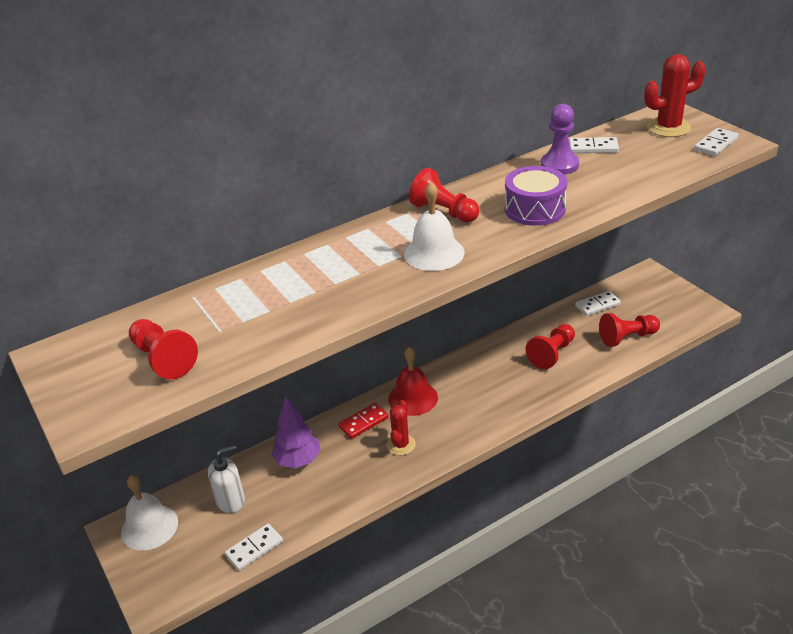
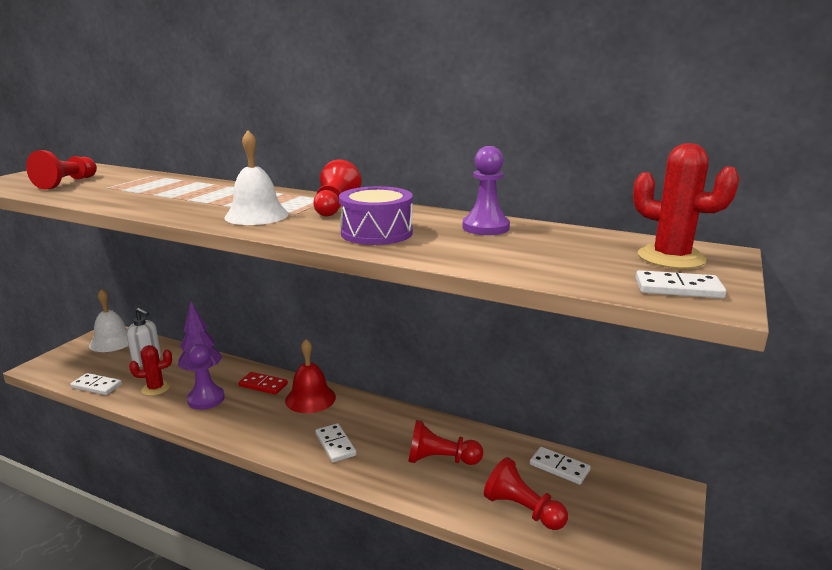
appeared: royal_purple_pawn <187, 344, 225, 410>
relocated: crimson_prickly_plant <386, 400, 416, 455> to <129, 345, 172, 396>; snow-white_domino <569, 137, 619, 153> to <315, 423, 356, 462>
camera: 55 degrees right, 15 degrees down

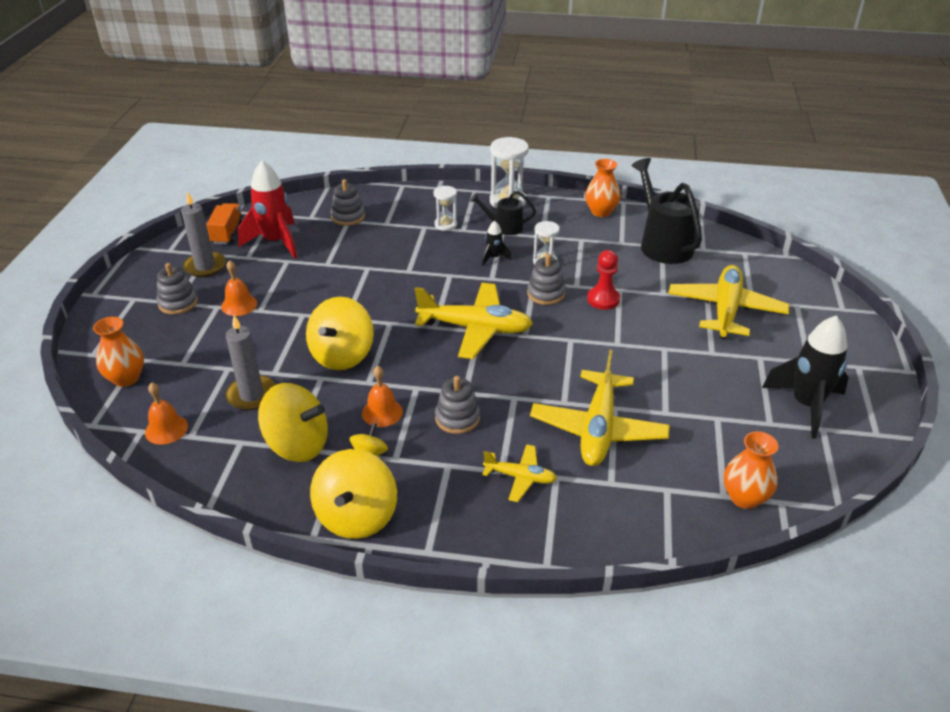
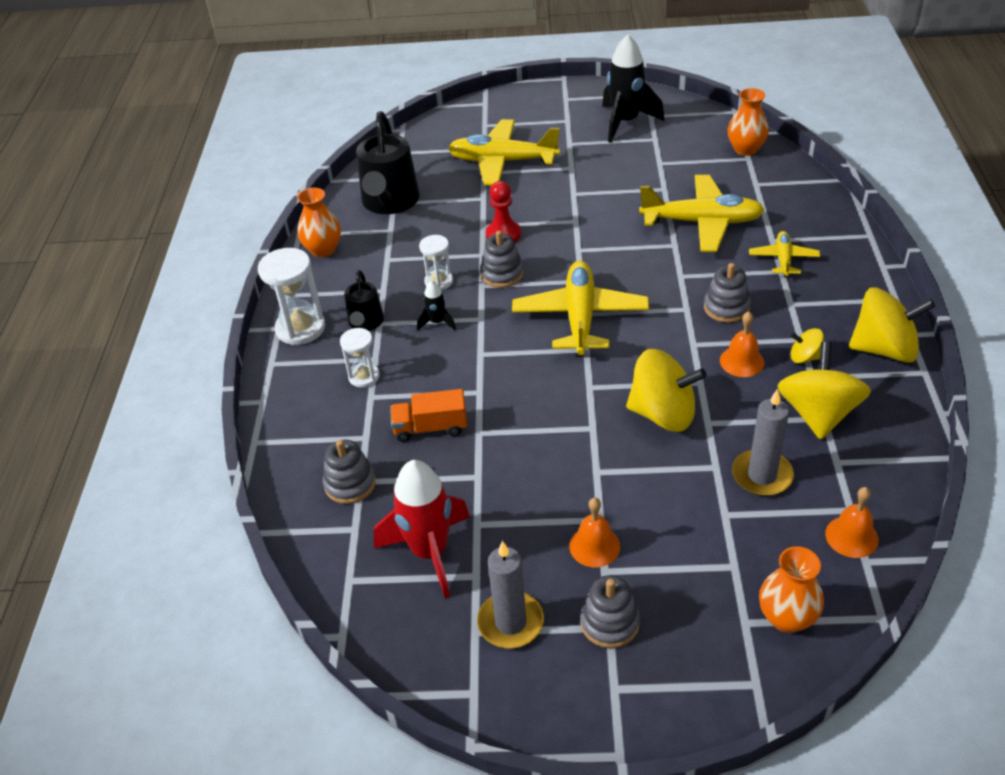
relocated: bright_orange_lorry <206, 203, 244, 244> to <390, 389, 467, 442>
spun: ebony_watering_can <632, 158, 702, 264> = <356, 111, 420, 214> 60 degrees counterclockwise
camera: 95 degrees left, 5 degrees up

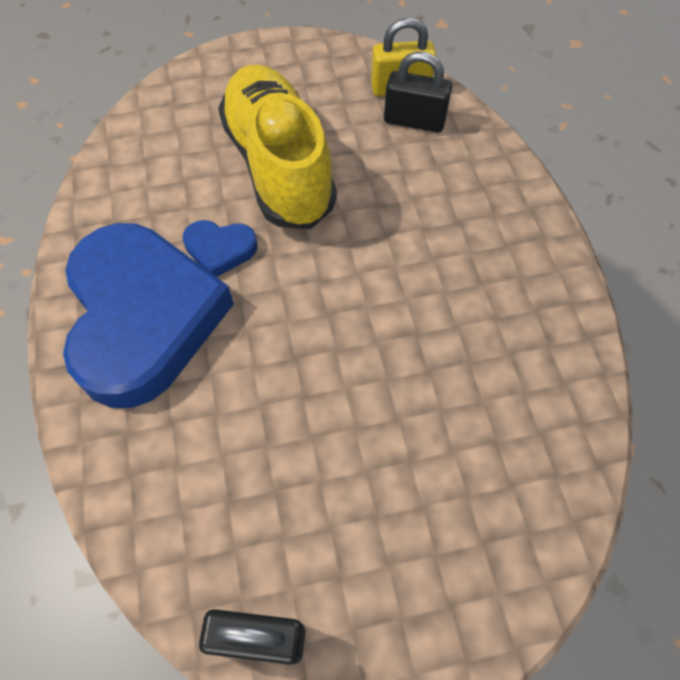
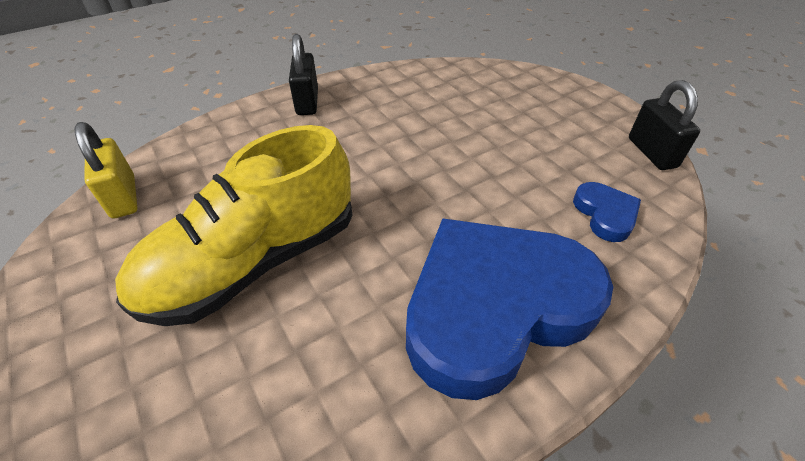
relocated: royal_blue_heart_shape <183, 220, 257, 277> to <573, 182, 641, 242>; ebony_lock <384, 52, 452, 133> to <289, 34, 318, 115>
camera: 110 degrees left, 15 degrees down

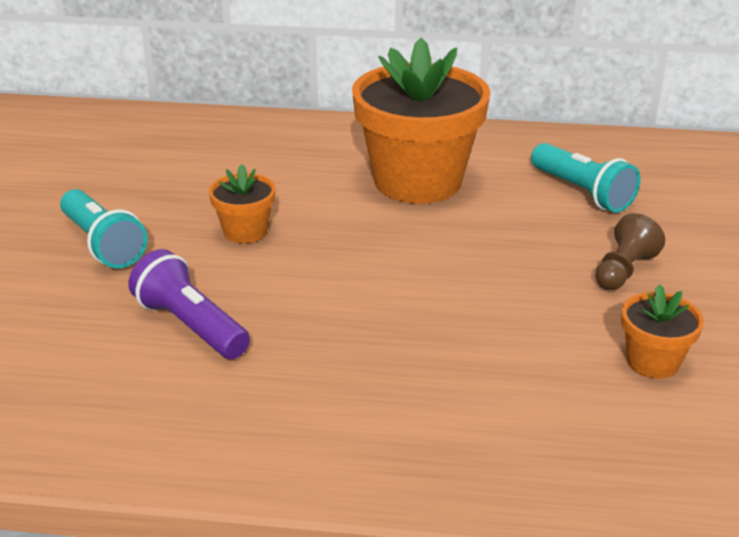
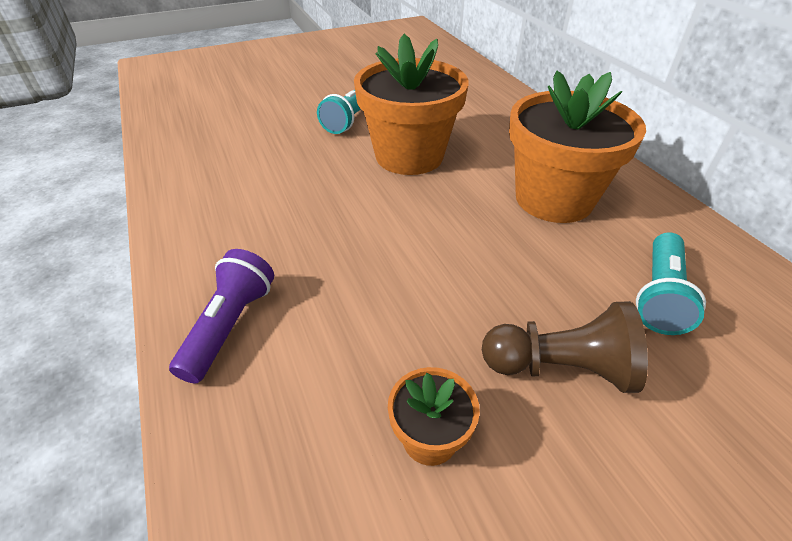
relocated: royal_purple_torch <128, 249, 250, 359> to <169, 249, 274, 384>
size: bright_orange_potted_plant <209, 164, 276, 244> = <354, 34, 469, 175> x2.19; dark_brown_pawn <595, 213, 665, 290> = <482, 301, 648, 393> x1.51
camera: 60 degrees right, 10 degrees up

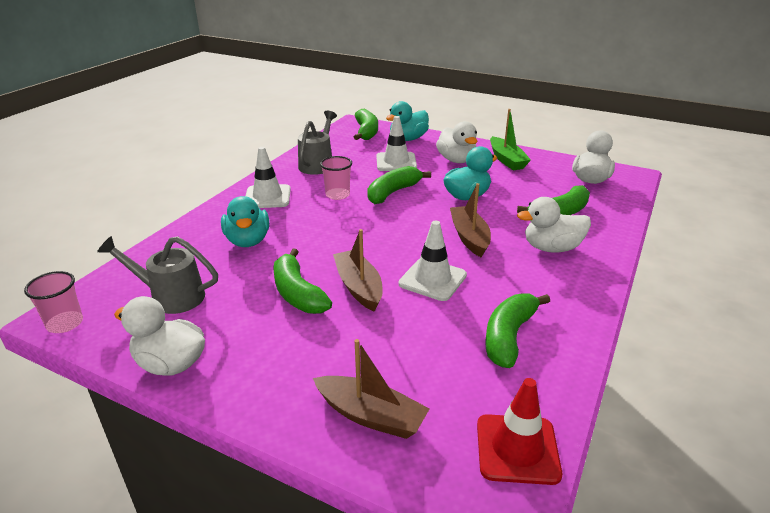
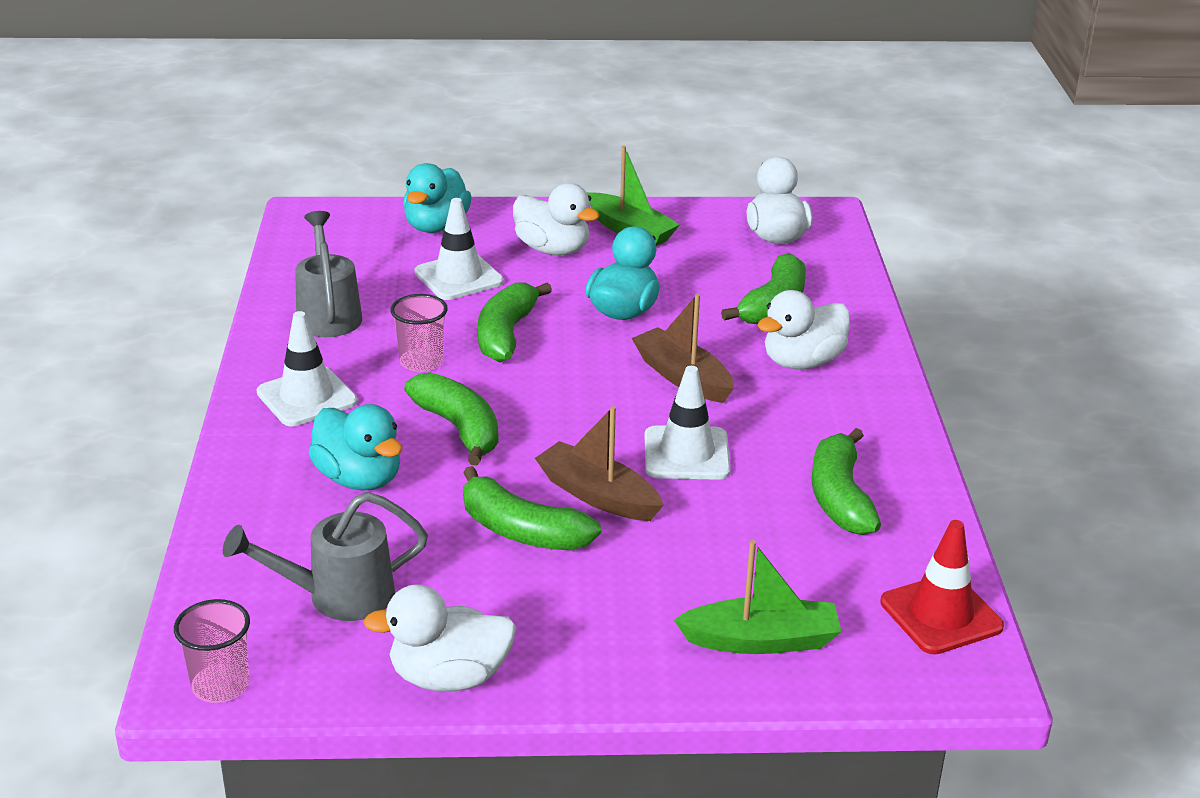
relocated: leaf-green_banana_fruit <354, 109, 378, 140> to <404, 372, 499, 466>
colour: dark_brown_boat <313, 339, 430, 439> to leaf-green_boat <674, 540, 842, 654>
camera: 30 degrees left, 0 degrees up

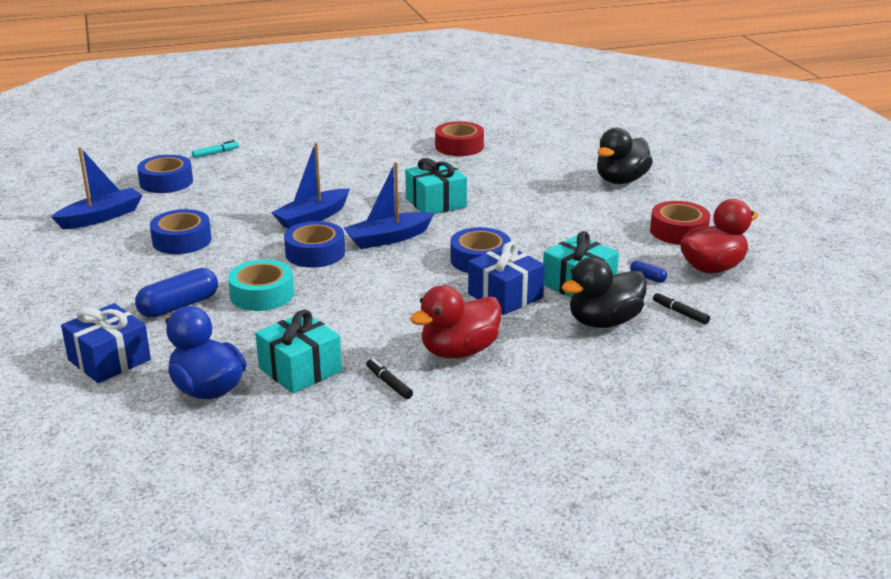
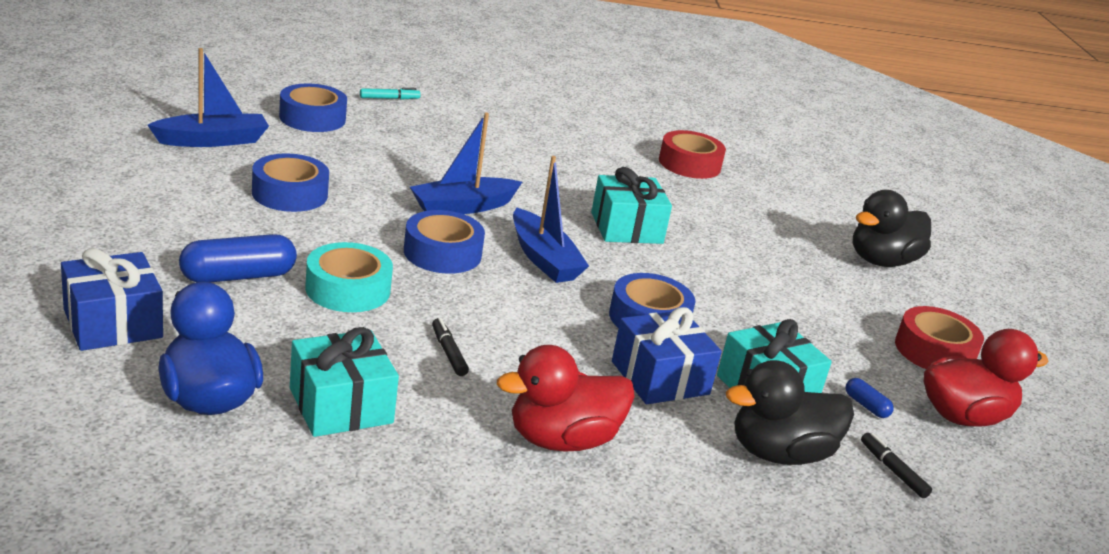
relocated: ebony_marker_pen <366, 358, 413, 399> to <432, 318, 469, 376>
spun: royal_blue_boat <344, 162, 434, 249> = <513, 156, 589, 283> 105 degrees counterclockwise
camera: 10 degrees right, 0 degrees up

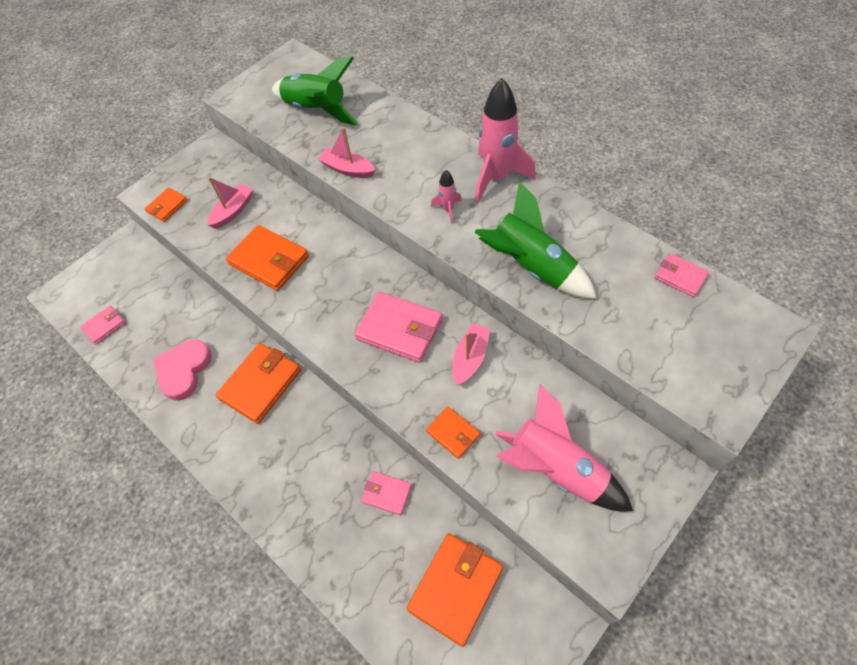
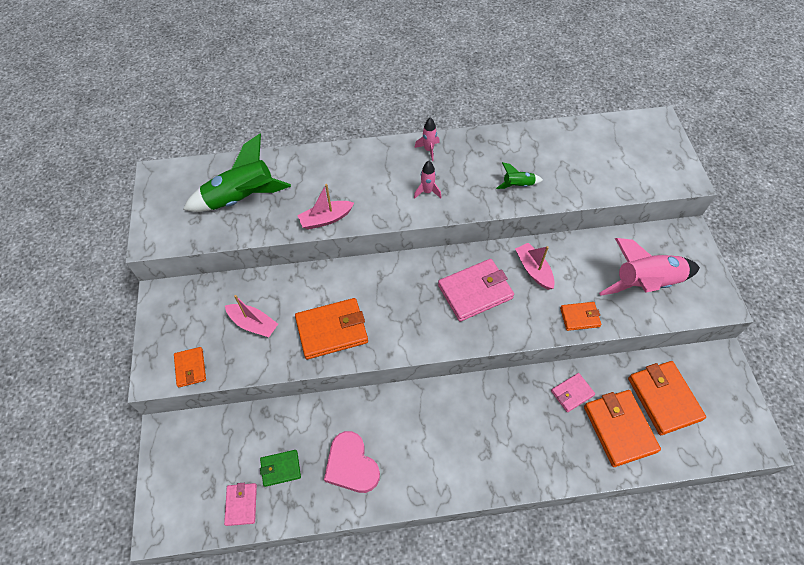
missing: pink_wallet <654, 254, 709, 297>
appeared: leaf-green_wallet <260, 450, 301, 487>
relocated: bright_orange_wallet <216, 343, 301, 424> to <584, 390, 661, 467>
spun: pink_boat <208, 177, 253, 229> = <225, 295, 278, 337> 135 degrees clockwise
size: leaf-green_toy_rocket <474, 181, 597, 299> = <496, 162, 543, 189> x0.46; pink_toy_rocket <475, 78, 536, 203> = <414, 117, 440, 161> x0.46
camera: 55 degrees left, 0 degrees up

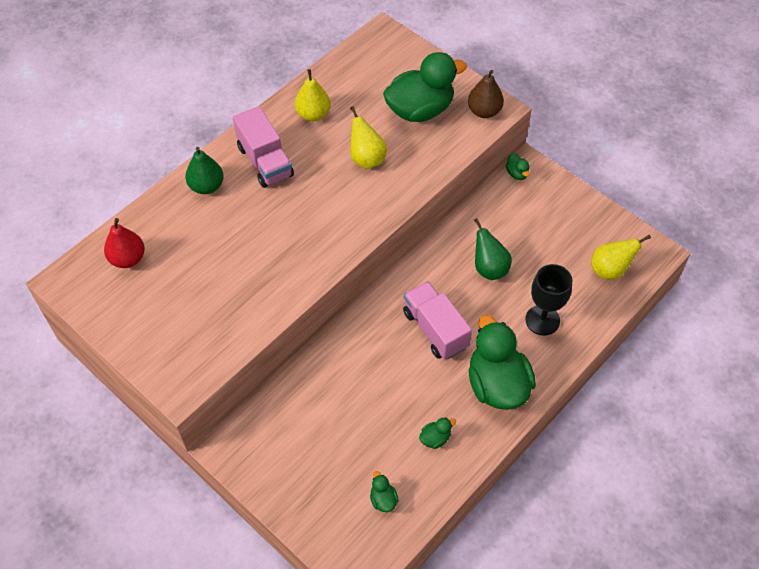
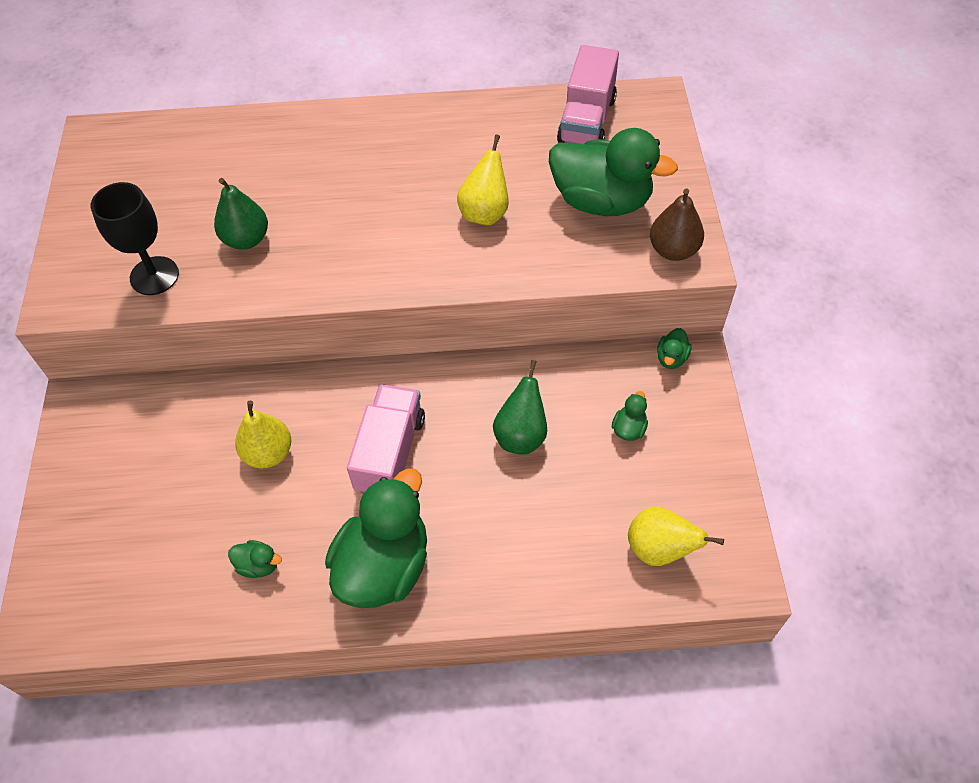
missing: crimson_toy_pear <104, 218, 145, 268>
relocated: leaf-green_toy_pear <185, 147, 224, 194> to <214, 178, 268, 250>; pink_lorry <233, 106, 294, 188> to <557, 45, 619, 144>; bright_yellow_toy_pear <295, 69, 331, 121> to <235, 401, 291, 469>; leaf-green_rubber_duck <370, 471, 399, 512> to <612, 391, 648, 441>; ebony_wine_glass <525, 264, 572, 336> to <91, 182, 179, 295>
camera: 45 degrees right, 0 degrees up

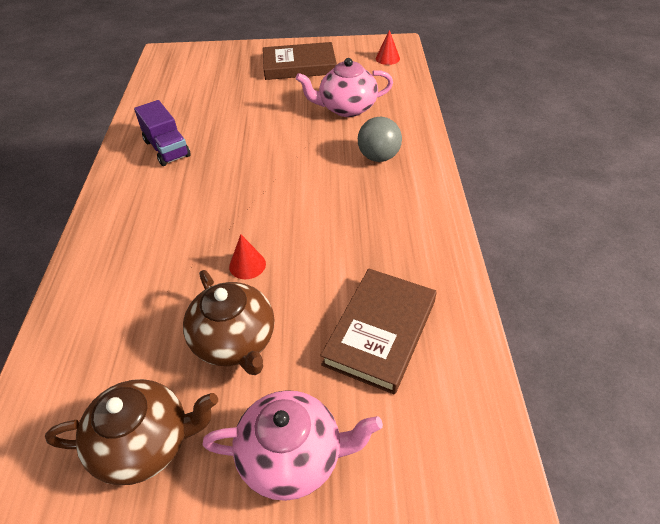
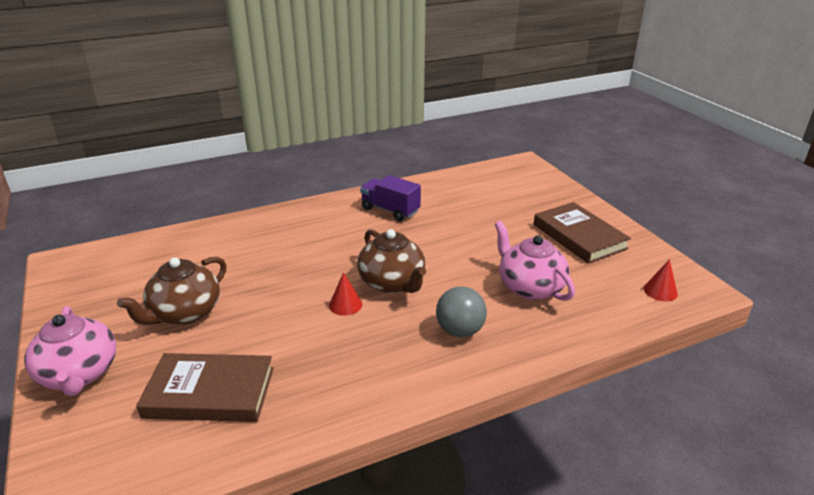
relocated: dark_brown_china_teapot <45, 379, 218, 485> to <357, 229, 426, 293>; crimson_cone <229, 234, 266, 279> to <329, 272, 362, 316>
spun: royal_purple_lorry <134, 100, 191, 166> = <360, 175, 421, 221> 90 degrees clockwise
camera: 65 degrees right, 15 degrees down

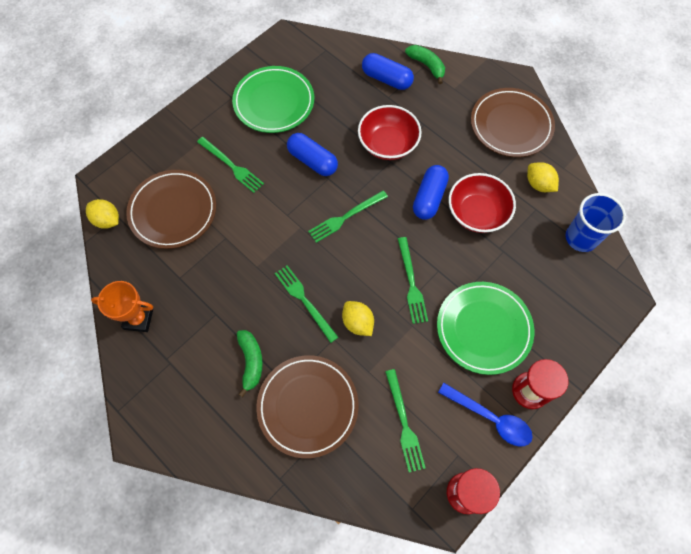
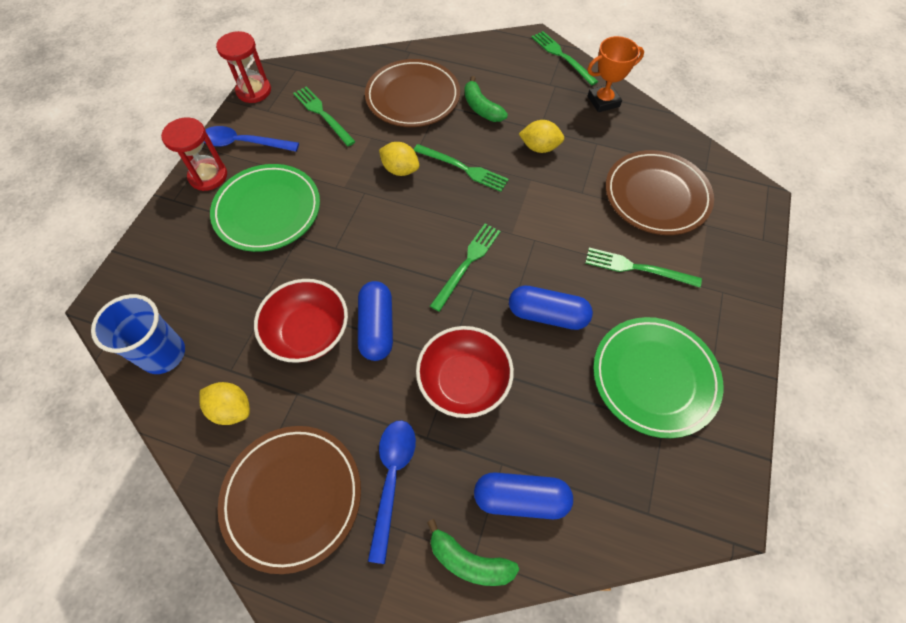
appeared: royal_blue_spoon <368, 420, 416, 564>
relocated: bright_yellow_citrus_fruit <86, 199, 119, 229> to <519, 120, 564, 153>; leaf-green_table_fork <398, 237, 428, 324> to <531, 31, 598, 86>
camera: 155 degrees right, 5 degrees down

